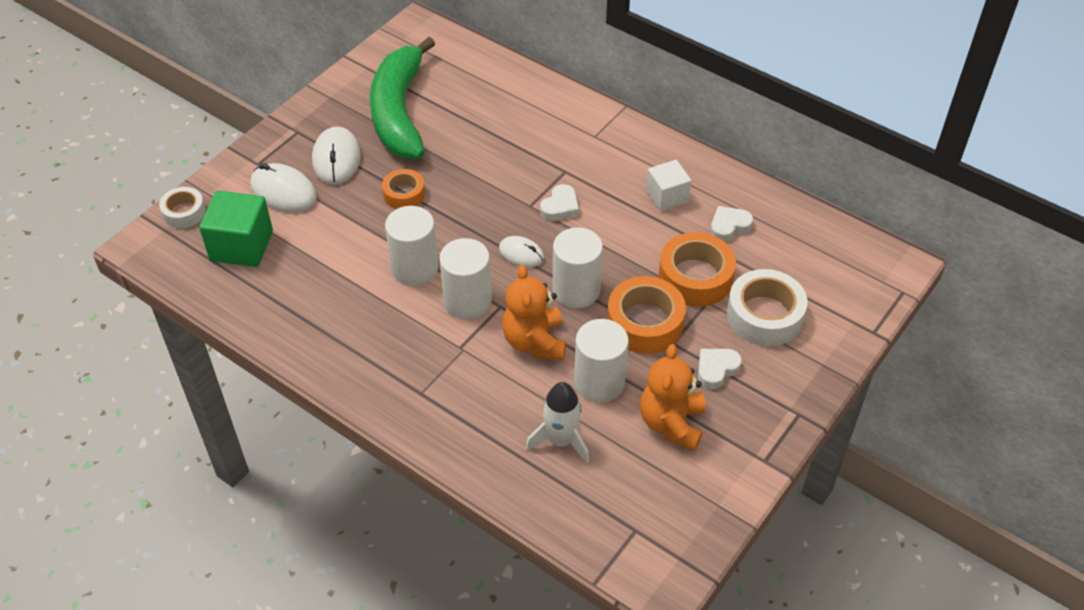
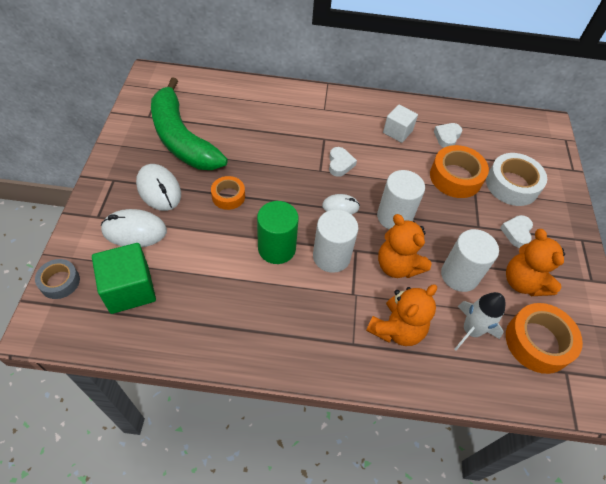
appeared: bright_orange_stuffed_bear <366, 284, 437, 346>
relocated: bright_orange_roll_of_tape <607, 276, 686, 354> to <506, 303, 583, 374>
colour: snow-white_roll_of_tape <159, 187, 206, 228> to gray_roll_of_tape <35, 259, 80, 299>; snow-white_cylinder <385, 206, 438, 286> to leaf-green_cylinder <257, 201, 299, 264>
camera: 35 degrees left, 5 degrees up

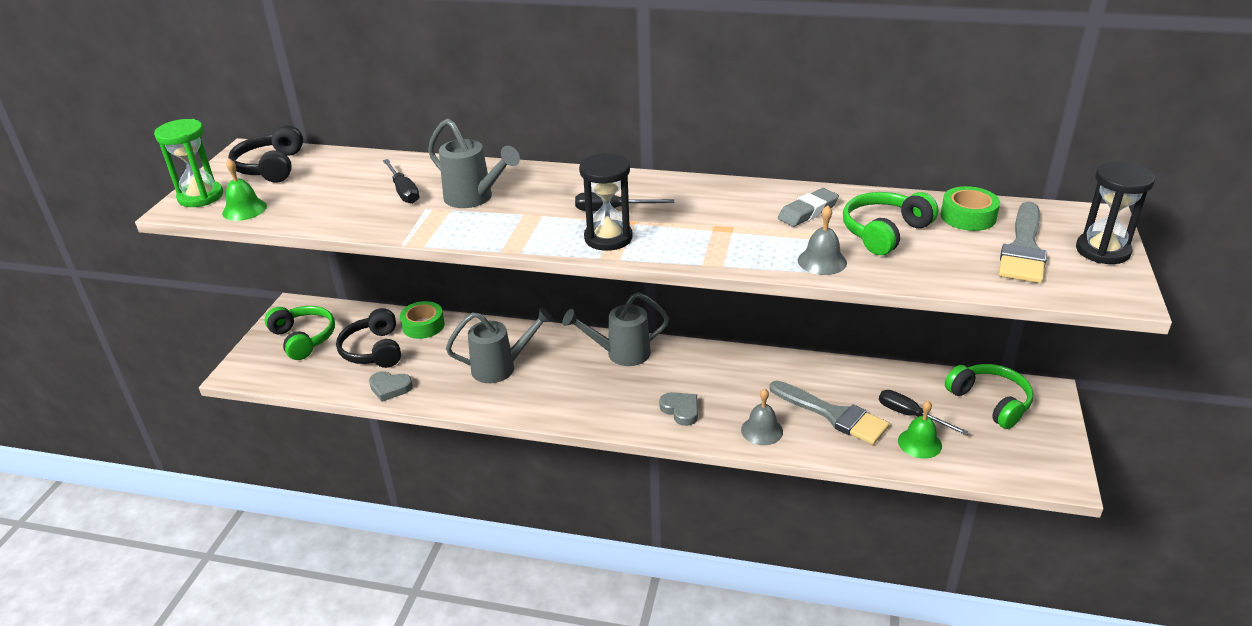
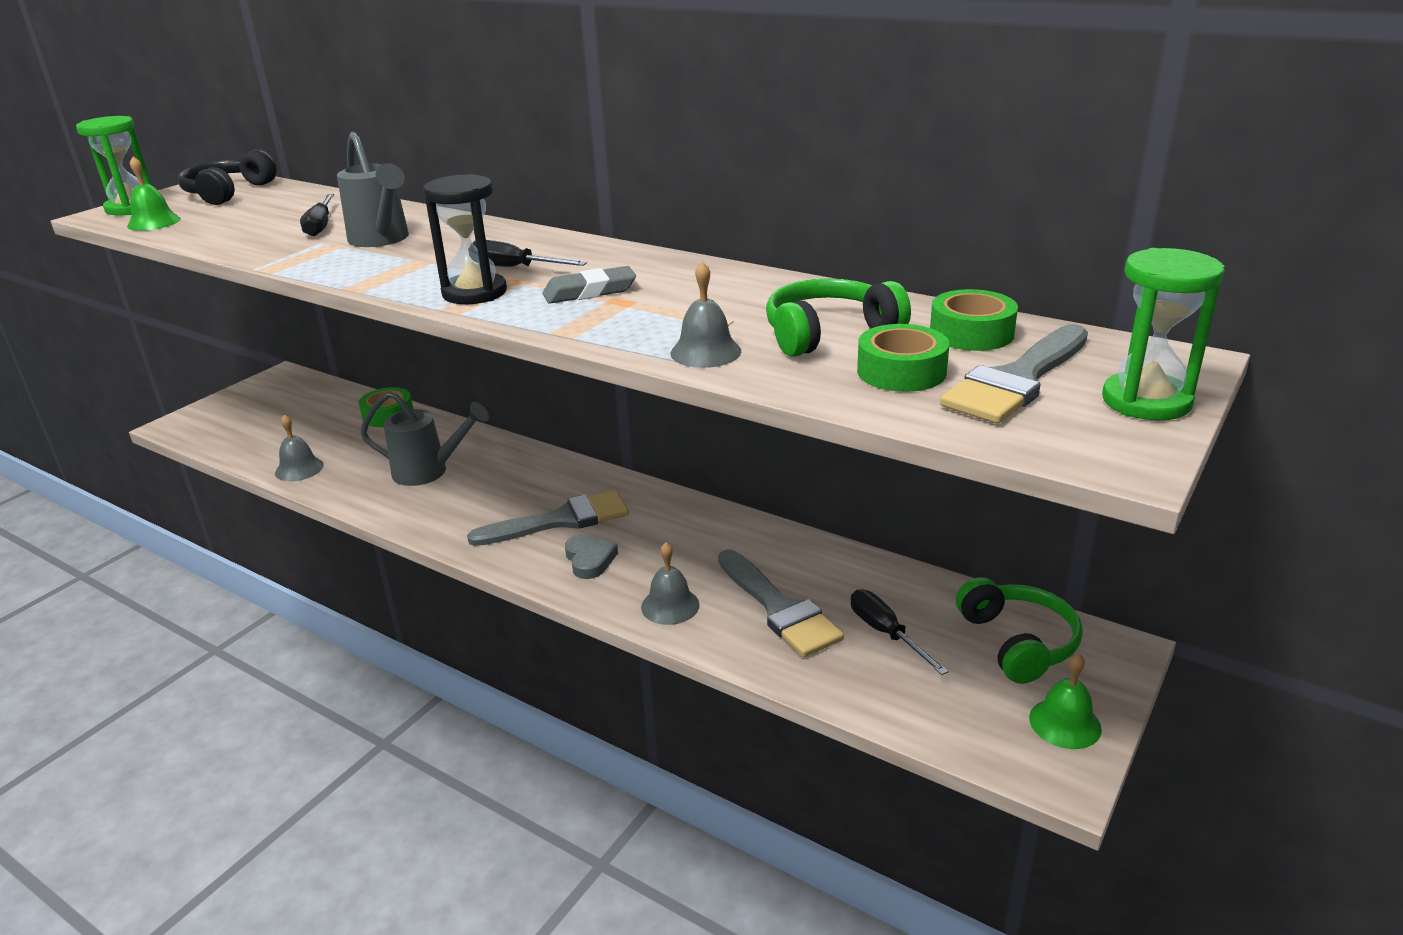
missing: leaf-green_over-ear_headphones <265, 306, 335, 360>; ebony_over-ear_headphones <336, 308, 401, 368>; gray_watering_can <562, 292, 669, 366>
appeared: gray_paint_brush <467, 490, 629, 546>; leaf-green_roll_of_tape <857, 324, 949, 392>
relocated: gray_eraser <778, 188, 839, 227> to <542, 266, 636, 304>; leaf-green_school_bell <898, 400, 942, 459> to <1029, 653, 1102, 749>
exchanged: gray_heart_shape <369, 371, 413, 402> to gray_school_bell <275, 414, 324, 481>
colour: ebony_sandglass <1076, 162, 1155, 264> to leaf-green_sandglass <1102, 248, 1225, 421>
camera: 20 degrees right, 5 degrees down

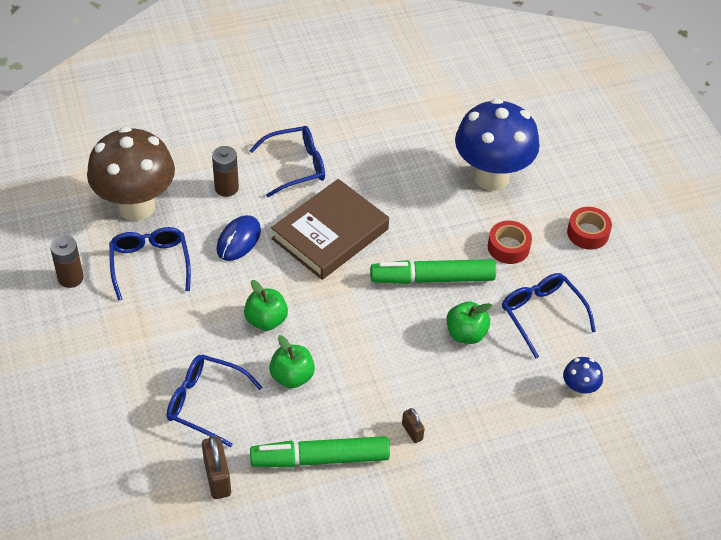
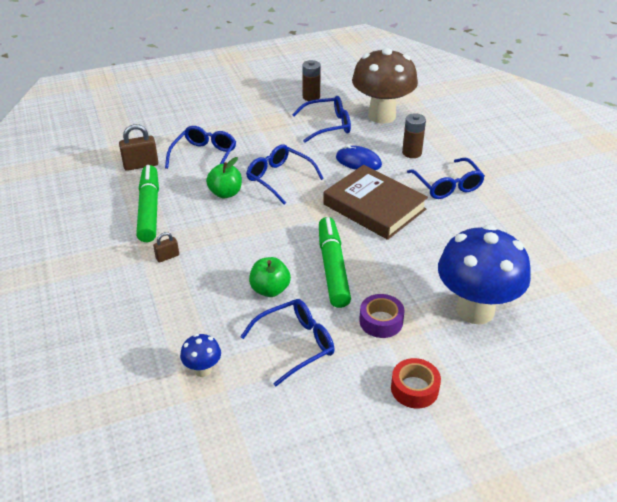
exchanged: leaf-green_toy_apple <244, 280, 288, 331> to royal_blue_spectacles <246, 144, 324, 205>
colour: crimson_roll_of_tape <488, 221, 532, 264> to royal_purple_roll_of_tape <359, 294, 405, 338>
camera: 90 degrees right, 10 degrees down

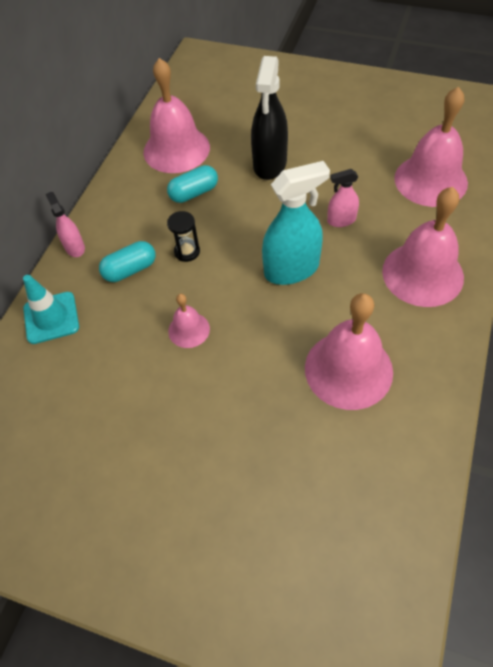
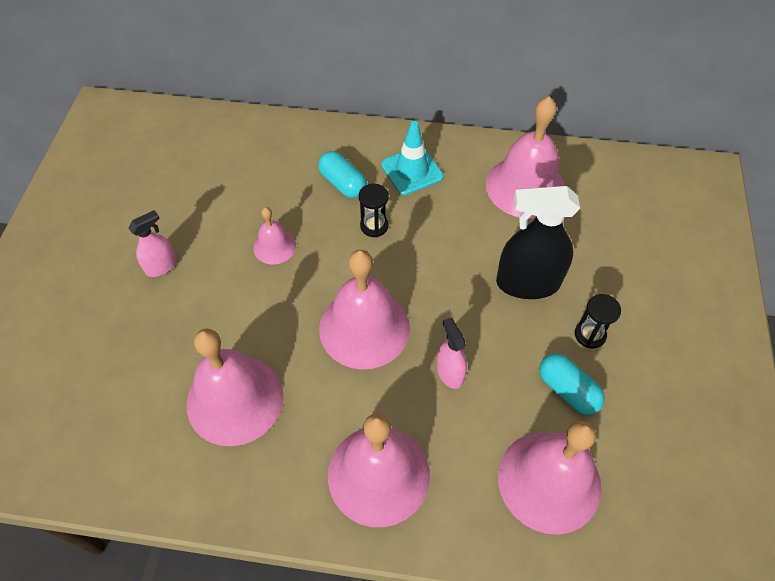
appeared: ebony_sandglass <575, 294, 621, 349>
relocated: turquoise_traffic_cone <23, 275, 79, 344> to <381, 121, 444, 195>; pink_sprayer <45, 192, 85, 257> to <128, 210, 177, 277>; turquoise_pill_shape <167, 165, 218, 203> to <539, 353, 605, 415>
exchanged: turquoise_sprayer <262, 161, 330, 285> to pink_school_bell <319, 250, 410, 370>
camera: 75 degrees right, 0 degrees up

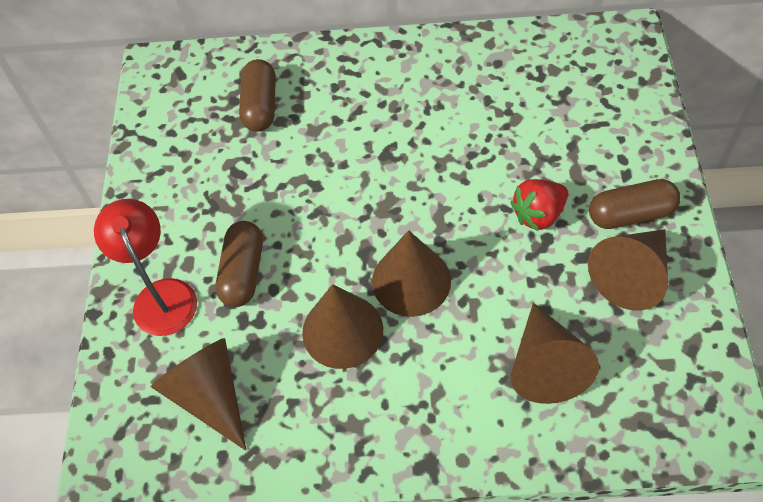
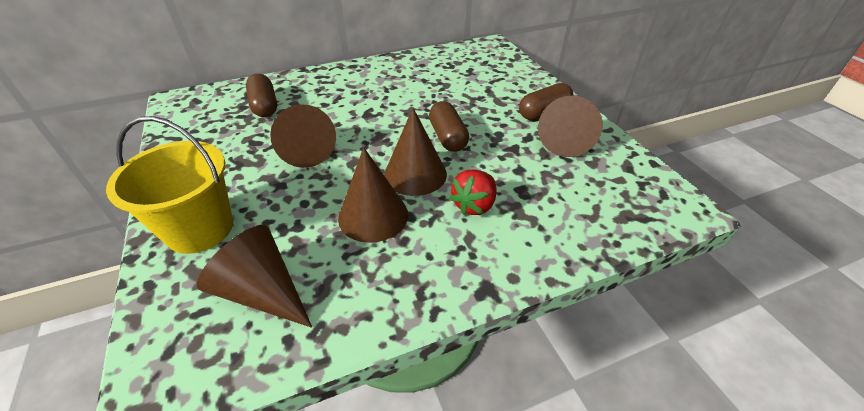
relocated: dark_brown_pill_shape <216, 221, 263, 307> to <429, 101, 469, 152>; crimson_berry <510, 179, 568, 231> to <449, 169, 497, 215>; dark_brown_cone <511, 303, 599, 404> to <270, 105, 336, 168>
exchanged: crimson_desk_lamp <94, 199, 197, 336> to bright_yellow_sand_bucket <106, 116, 233, 254>
camera: 25 degrees left, 15 degrees down

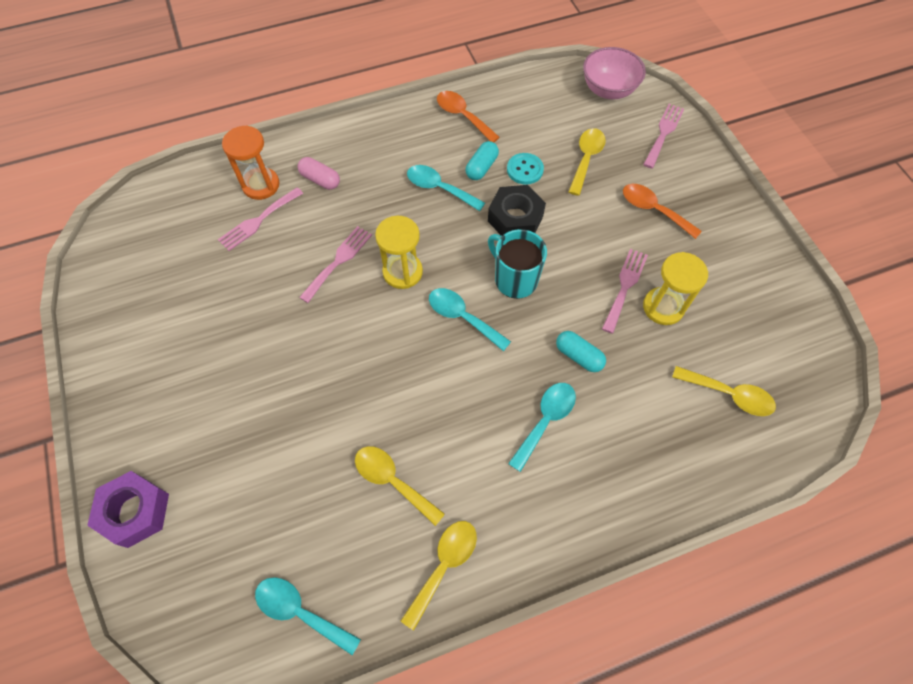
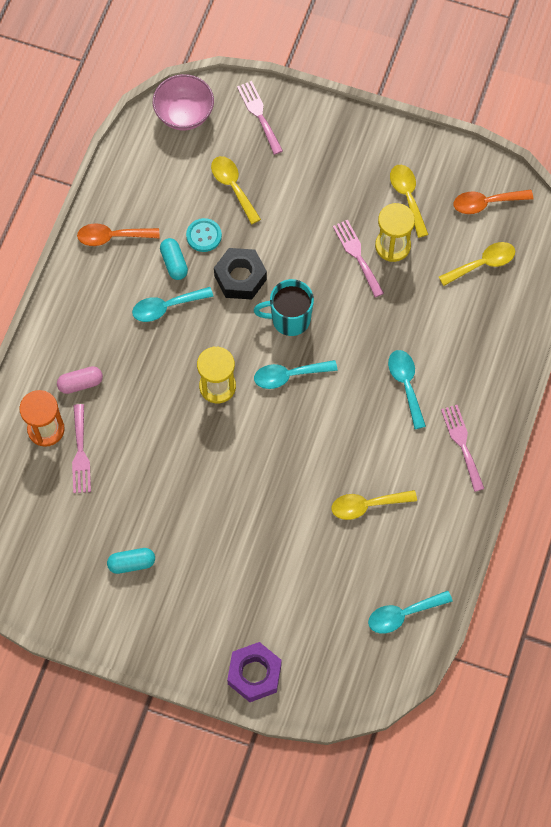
relocated: pink_table_fork <299, 226, 372, 303> to <441, 405, 484, 492>; bright_yellow_spoon <401, 521, 477, 631> to <390, 165, 429, 238>; turquoise_pill_shape <556, 331, 606, 372> to <107, 548, 155, 574>; bright_orange_spoon <623, 184, 702, 239> to <454, 190, 533, 214>
camera: 50 degrees left, 5 degrees up

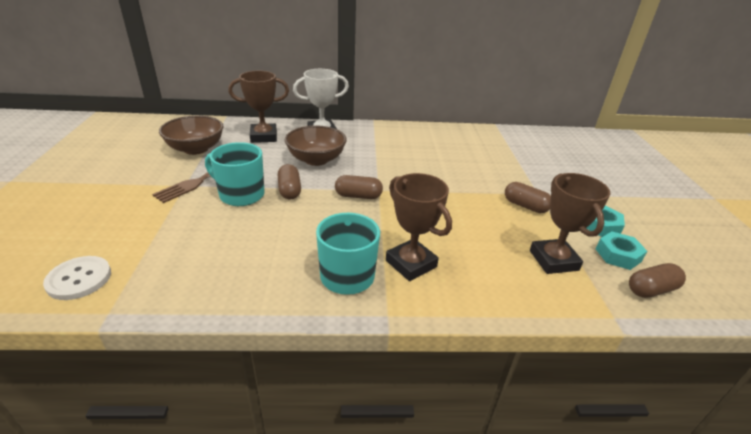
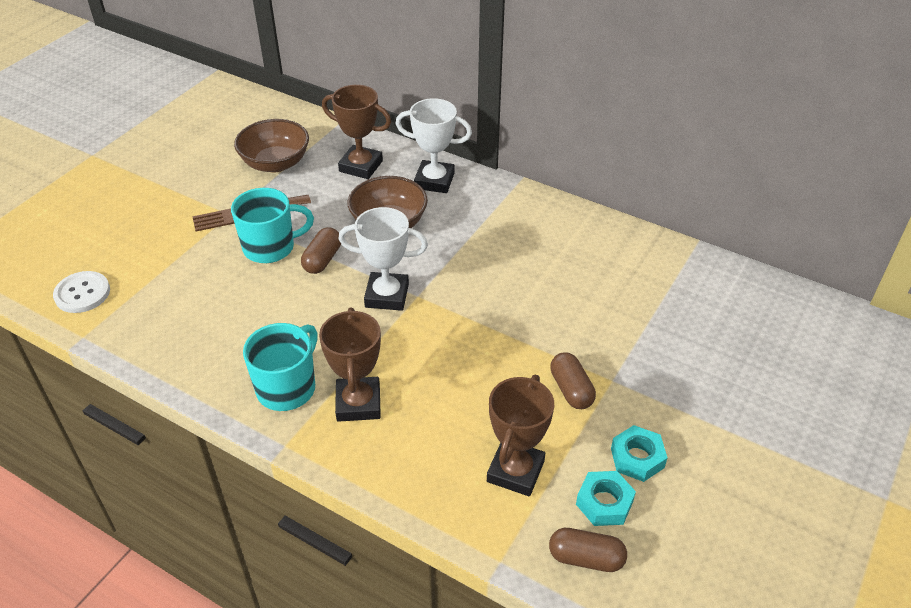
exchanged: dark_brown_pill_shape <335, 175, 383, 199> to snow-white_award_cup <338, 207, 428, 311>
spun: turquoise_coffee_mug <205, 142, 265, 206> = <231, 188, 314, 263> 105 degrees clockwise
camera: 35 degrees right, 10 degrees up

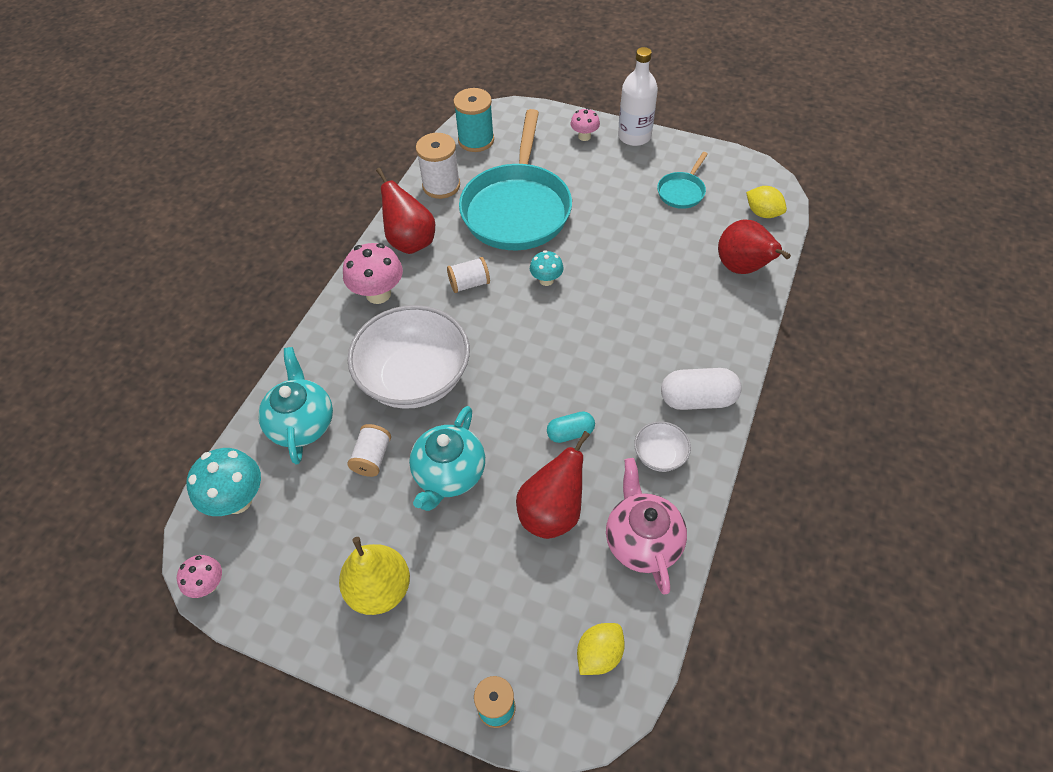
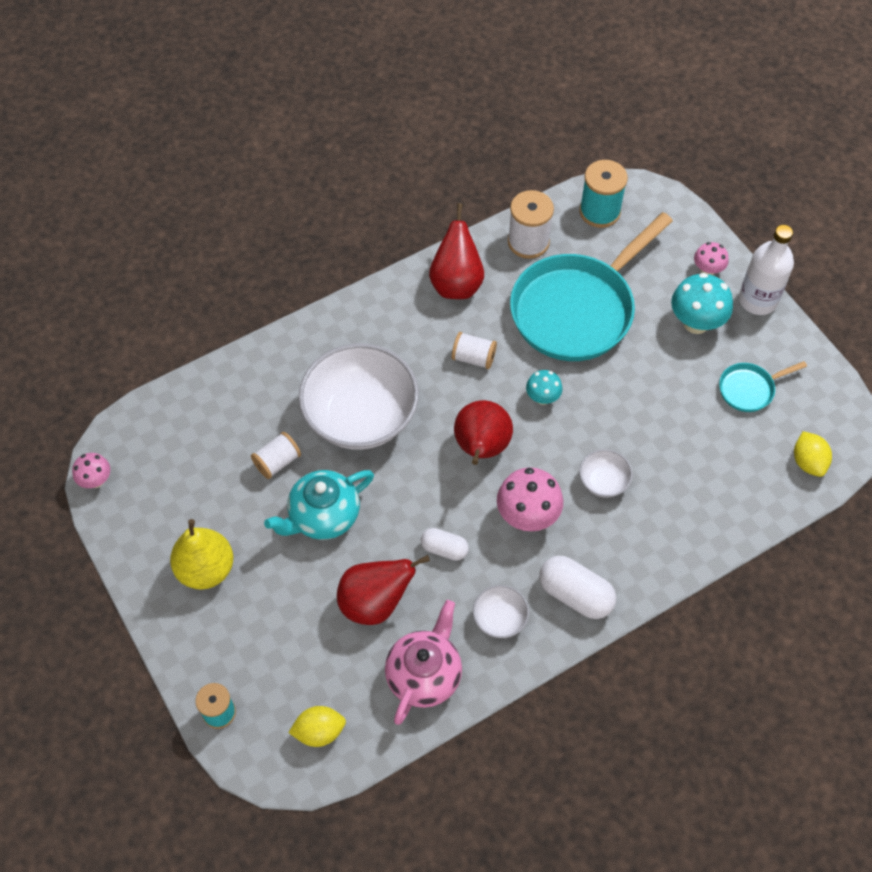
missing: turquoise_china_teapot <258, 347, 333, 465>
appeared: snow-white_serving_bowl <579, 449, 633, 498>
relocated: turquoise_fungus <186, 448, 261, 516> to <671, 273, 733, 334>; pink_fungus <343, 243, 403, 304> to <497, 467, 563, 531>; crimson_toy_pear <718, 219, 791, 274> to <454, 400, 513, 465>
colour: turquoise_pill_shape <547, 411, 595, 443> to snow-white_pill_shape <421, 528, 469, 561>
camera: 35 degrees right, 5 degrees up

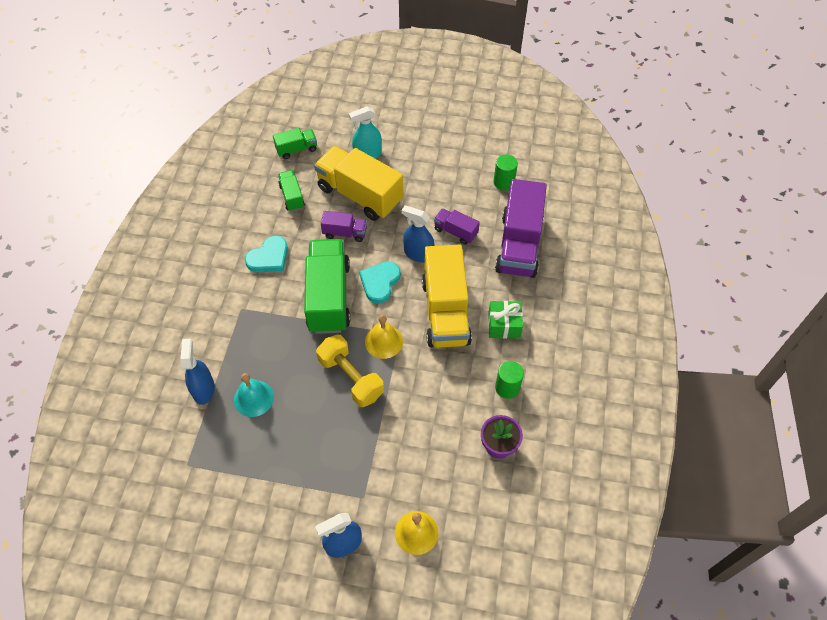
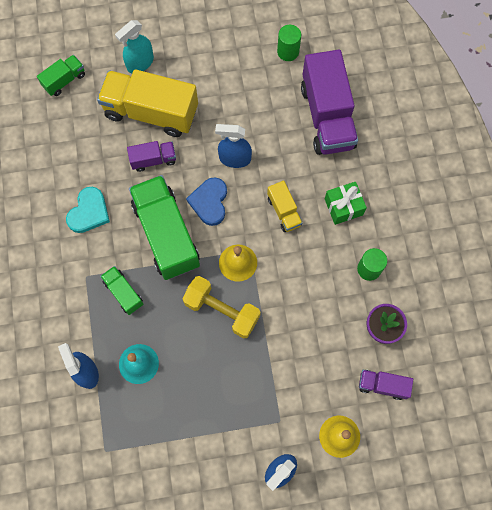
relocated: leaf-green_lorry <278, 170, 305, 212> to <100, 266, 144, 315>; royal_purple_lorry <434, 208, 480, 245> to <359, 370, 413, 400>
colour: turquoise_heart_shape <359, 261, 401, 304> to royal_blue_heart_shape <186, 177, 227, 226>
size: bright_yellow_lorry <422, 245, 472, 348> = <267, 181, 303, 232> x0.48
camera: 20 degrees left, 15 degrees up

